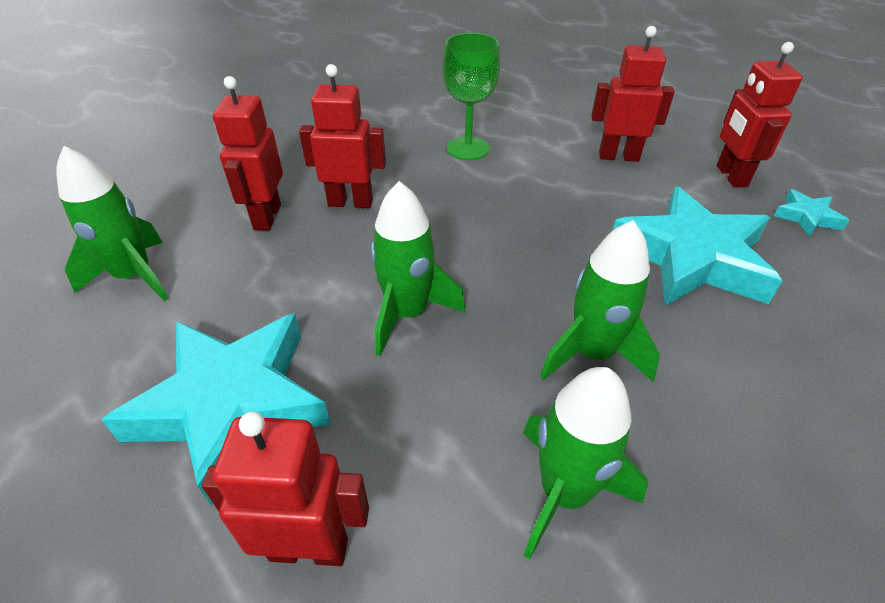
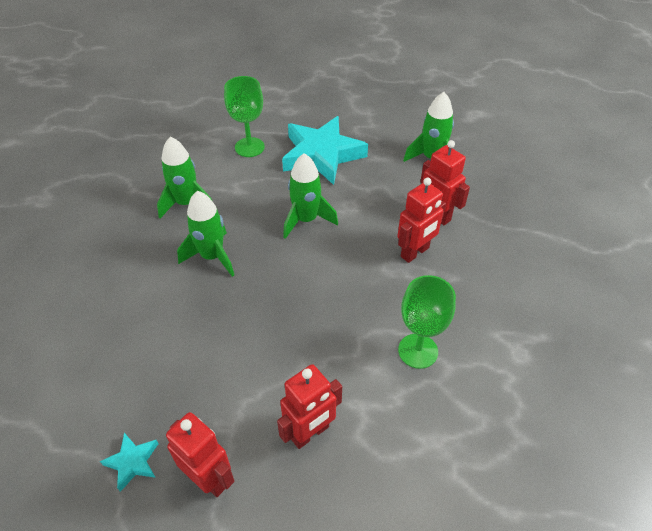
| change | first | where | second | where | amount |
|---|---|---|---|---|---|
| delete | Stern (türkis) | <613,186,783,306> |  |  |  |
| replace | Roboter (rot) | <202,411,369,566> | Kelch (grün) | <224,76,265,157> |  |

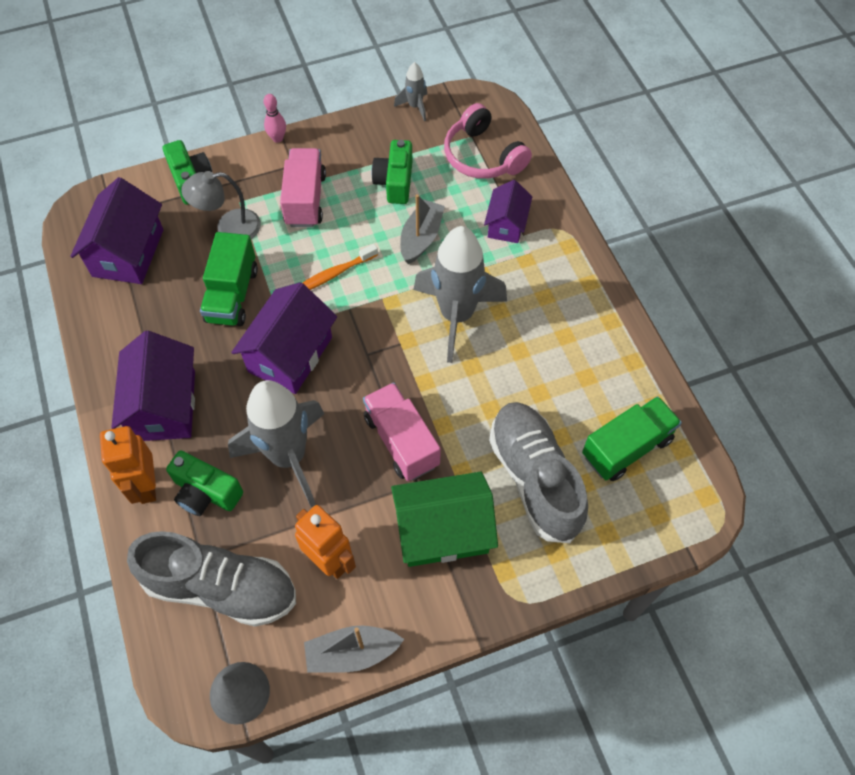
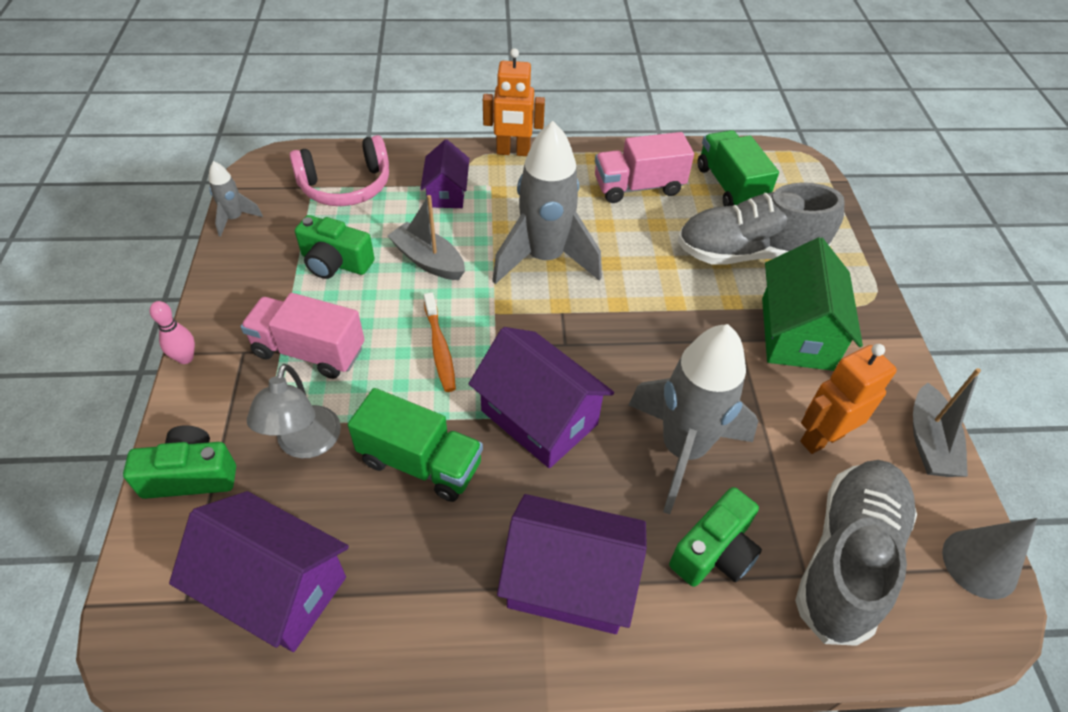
| change | first | where | second | where | amount |
|---|---|---|---|---|---|
| rotate | Haus (lila) | <484,180,532,243> |  | <421,139,469,208> | 60 degrees clockwise |
| move | Lastwagen (rosa) | <363,382,441,481> |  | <595,132,694,203> |  |
| move | Roboter (orange) | <100,426,156,504> |  | <483,48,545,156> |  |

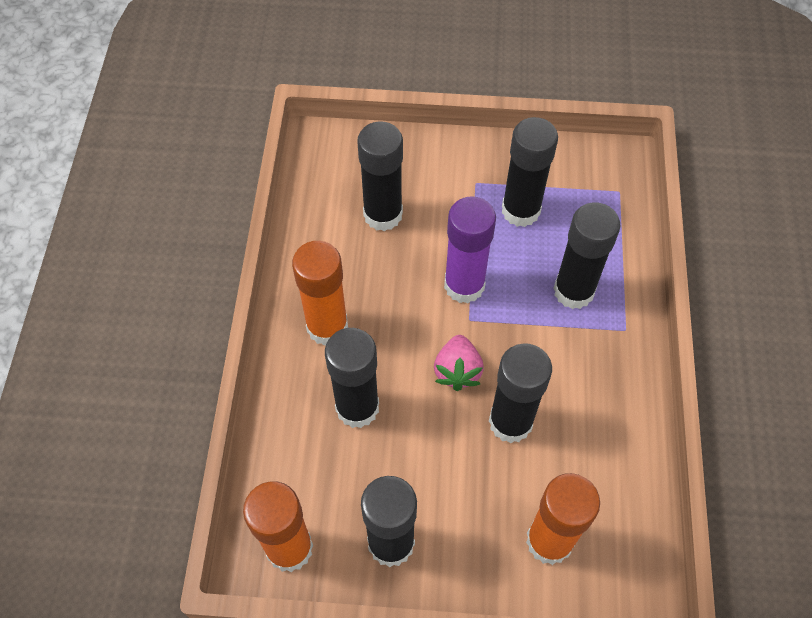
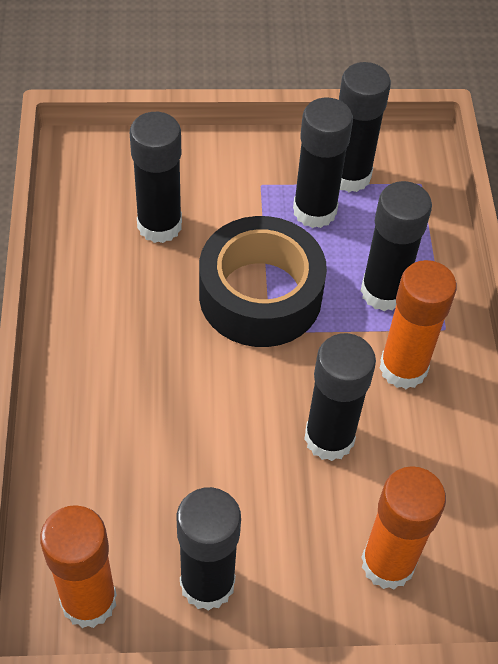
| change | first | where | second | where | amount |
|---|---|---|---|---|---|
| replace | Klebestift (lila) | <444,196,496,304> | Klebeband (schwarz) | <199,216,327,347> |  |
| move | Klebestift (orange) | <292,241,348,346> |  | <379,260,457,389> |  |
| move | Klebestift (schwarz) | <325,328,379,428> |  | <339,62,391,192> |  |
| delete | Erdbeere (rosa) | <434,335,484,391> |  |  |  |

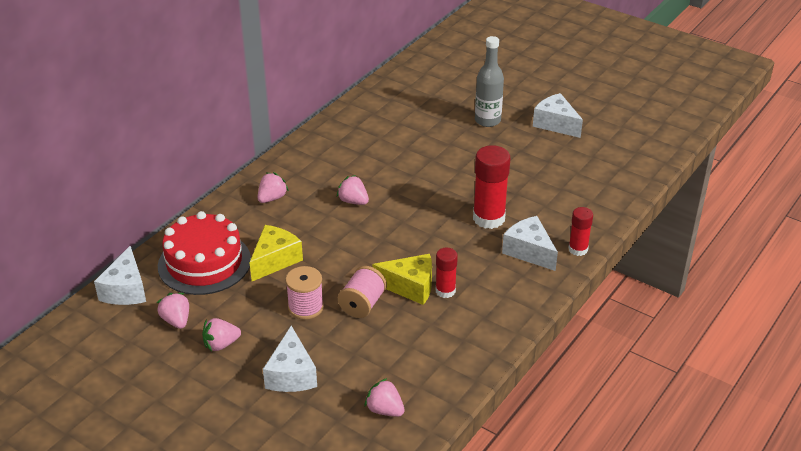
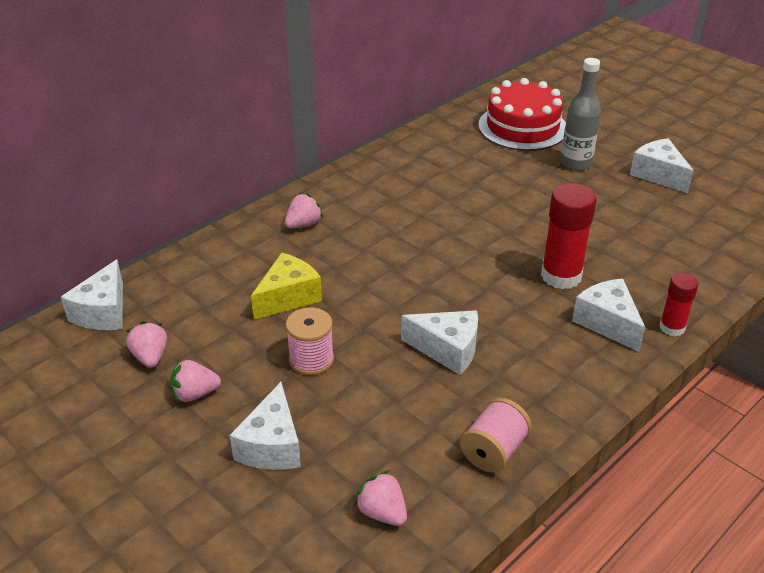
| change | first | where | second | where | amount |
|---|---|---|---|---|---|
| delete | Erdbeere (rosa) | <337,175,369,205> |  |  |  |
| move | Kuchen (rot) | <158,211,251,295> |  | <478,78,566,151> |  |
| delete | Klebestift (rot) | <436,248,458,298> |  |  |  |
| recolor | Käse (gelb) | <372,254,432,305> | Käse (weiß) | <401,310,478,375> |  |
| move | Garnrolle (rosa) | <338,266,387,318> |  | <460,398,532,473> |  |

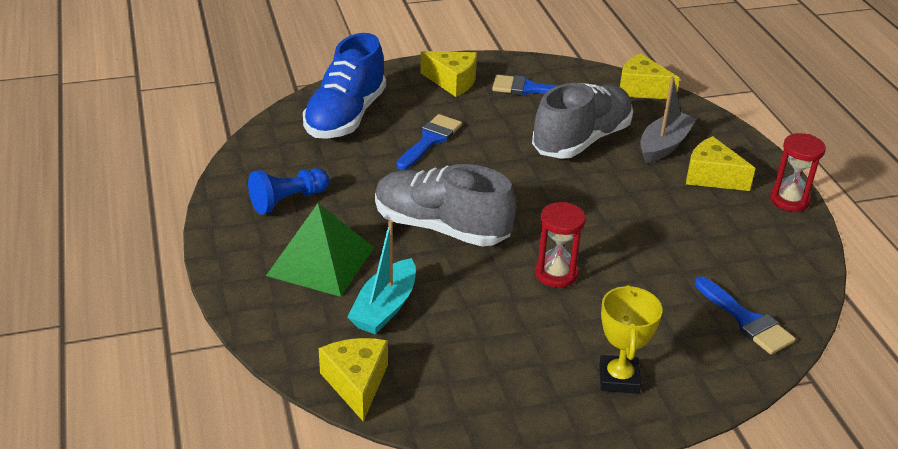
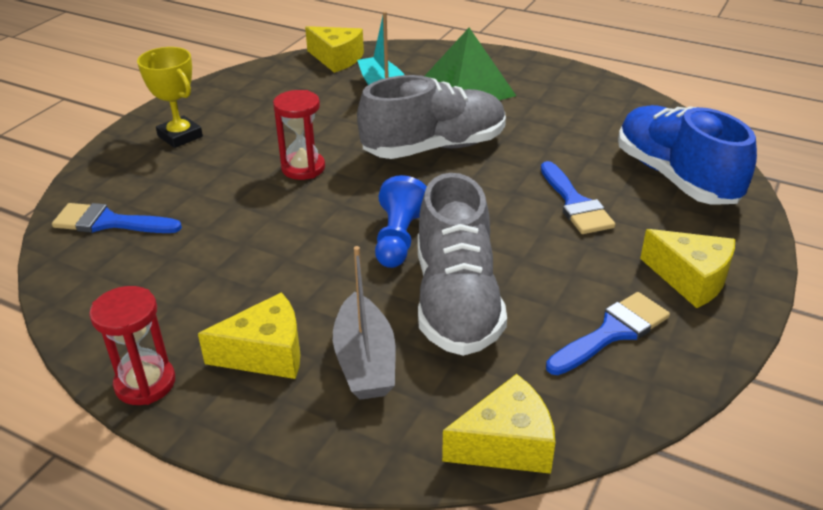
| change | first | where | second | where | amount |
|---|---|---|---|---|---|
| rotate | Käse (gelb) | <421,51,477,97> |  | <640,229,735,308> | 120 degrees counterclockwise |
| move | Bauer (blau) | <248,168,329,215> |  | <375,175,427,268> |  |

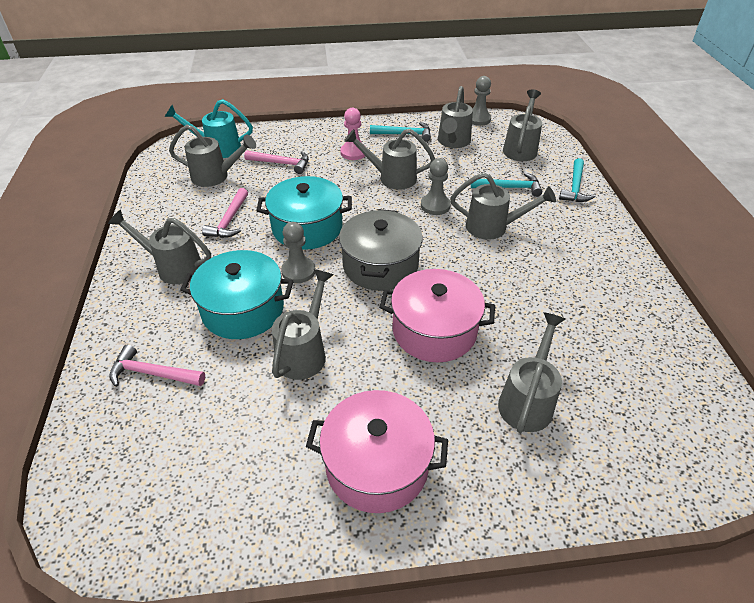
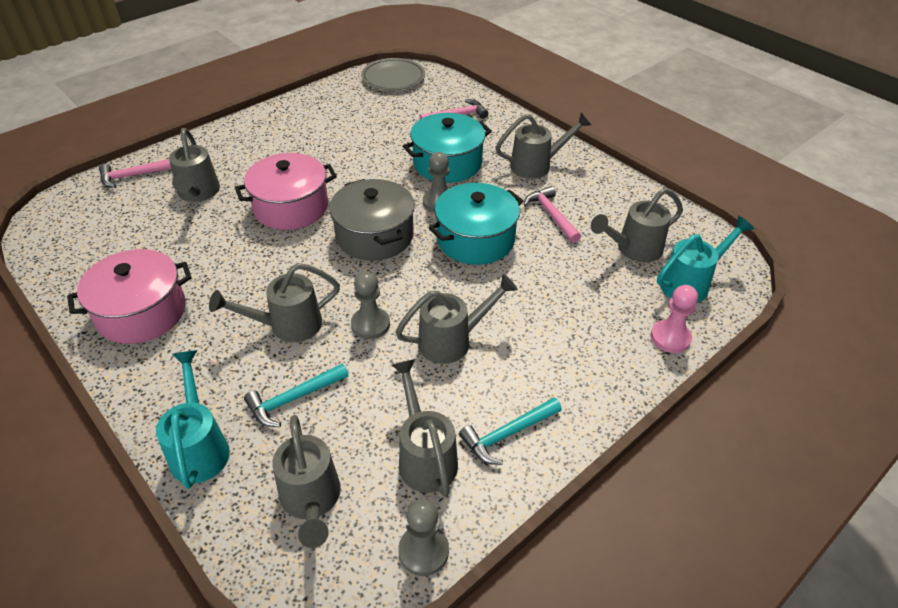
| change | first | where | second | where | amount |
|---|---|---|---|---|---|
| move | Bauer (rosa) | <340,108,366,160> |  | <651,285,698,353> |  |
| move | Hammer (rosa) | <244,150,309,174> |  | <99,159,171,188> |  |
| replace | Hammer (türkis) | <559,158,596,202> | Gießkanne (türkis) | <156,350,230,489> |  |
| delete | Gießkanne (grau) | <272,269,334,380> |  |  |  |
| move | Kochtopf (rosa) | <306,390,448,513> |  | <67,249,192,344> |  |
| insert |  |  | Teller (grau) | <361,58,425,90> |  |

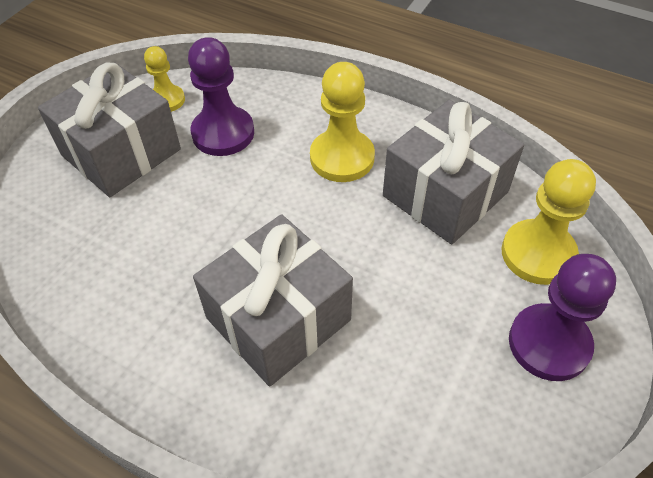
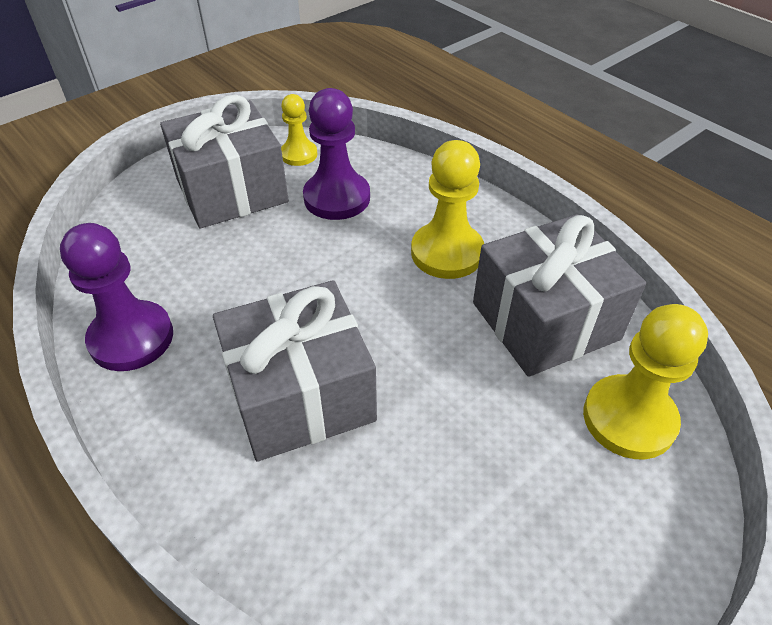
| change | first | where | second | where | amount |
|---|---|---|---|---|---|
| move | Bauer (lila) | <509,254,616,381> |  | <60,223,173,371> |  |

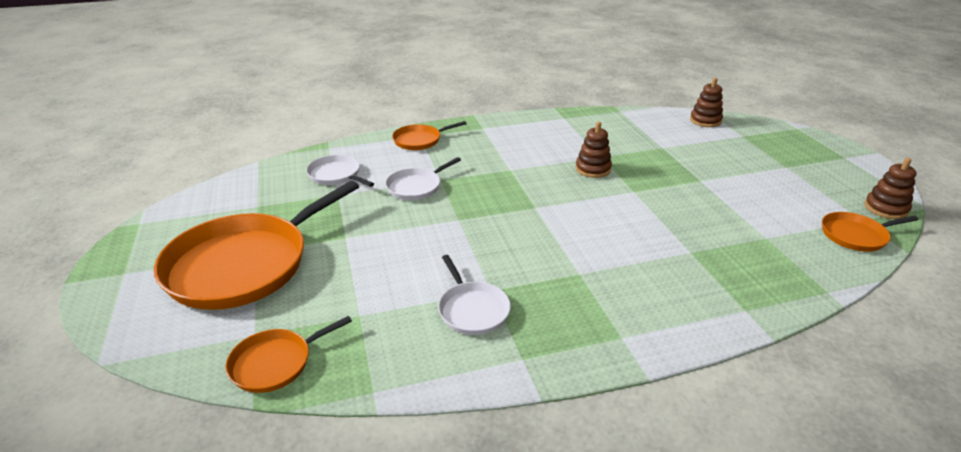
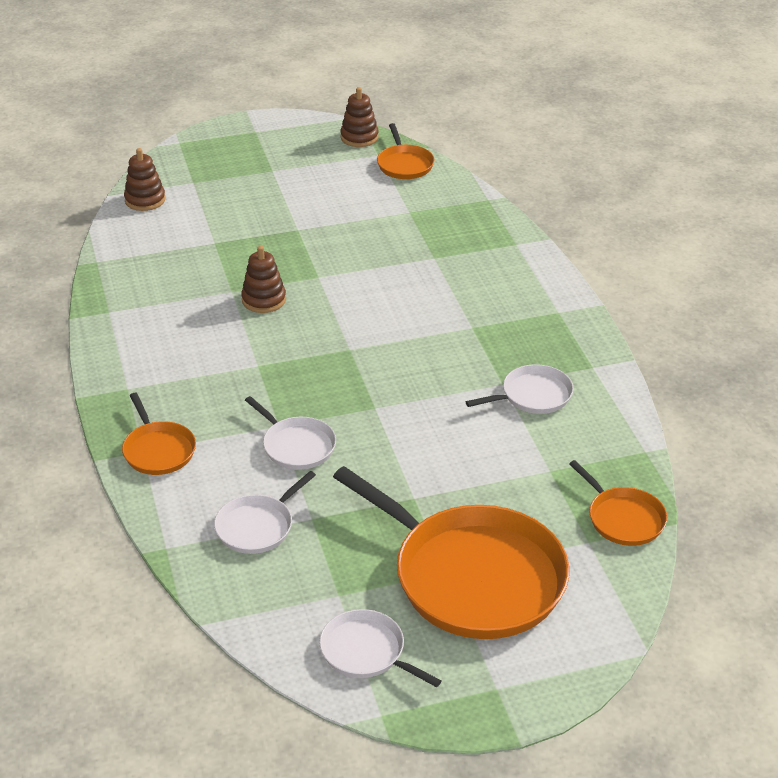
| change | first | where | second | where | amount |
|---|---|---|---|---|---|
| insert |  |  | Pfanne (weiß) | <319,609,441,687> |  |

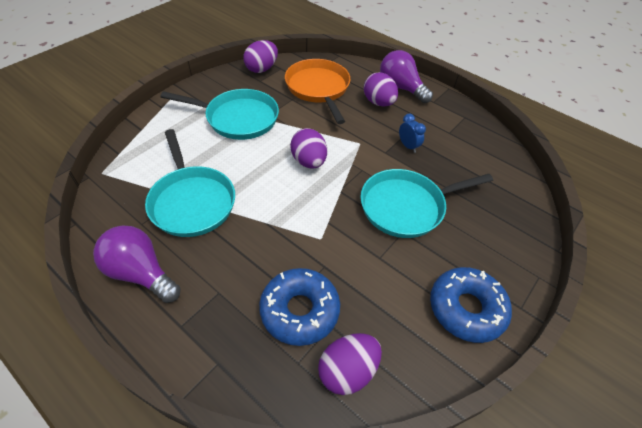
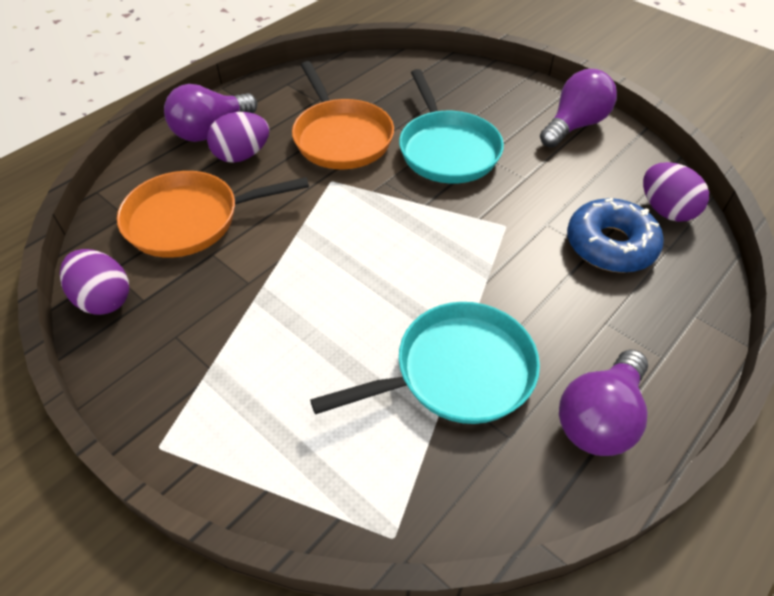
| change | first | where | second | where | amount |
|---|---|---|---|---|---|
| delete | Pfanne (türkis) | <161,89,279,140> |  |  |  |
| replace | Wecker (blau) | <399,114,426,153> | Pfanne (orange) | <292,61,394,169> |  |
| delete | Ei (lila) | <290,128,327,169> |  |  |  |
| replace | Donut (blau) | <430,267,512,343> | Glühbirne (lila) | <540,69,617,148> |  |

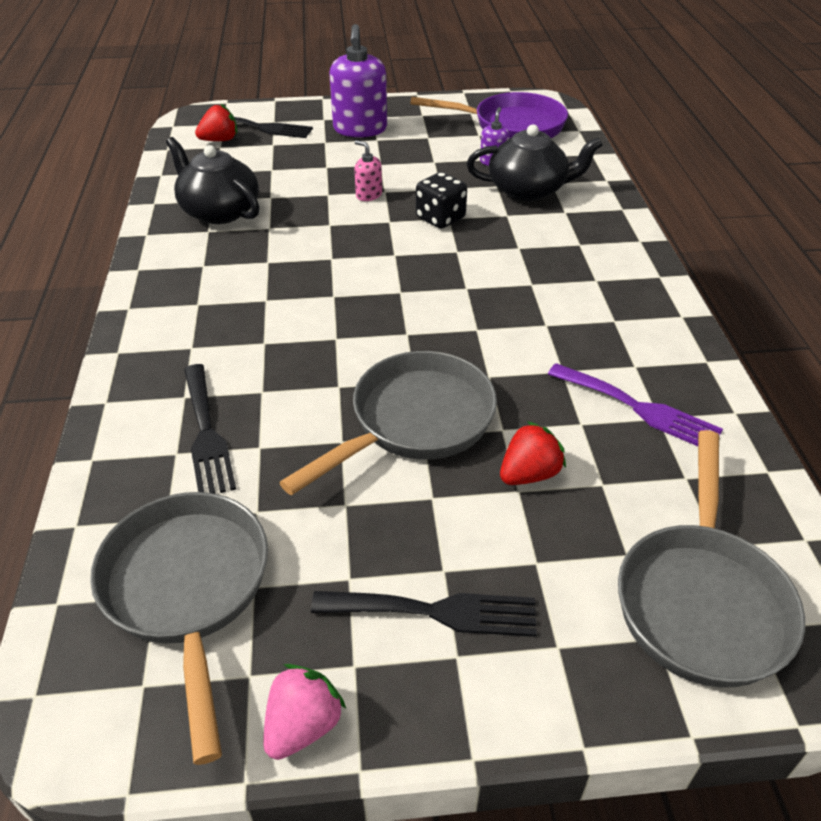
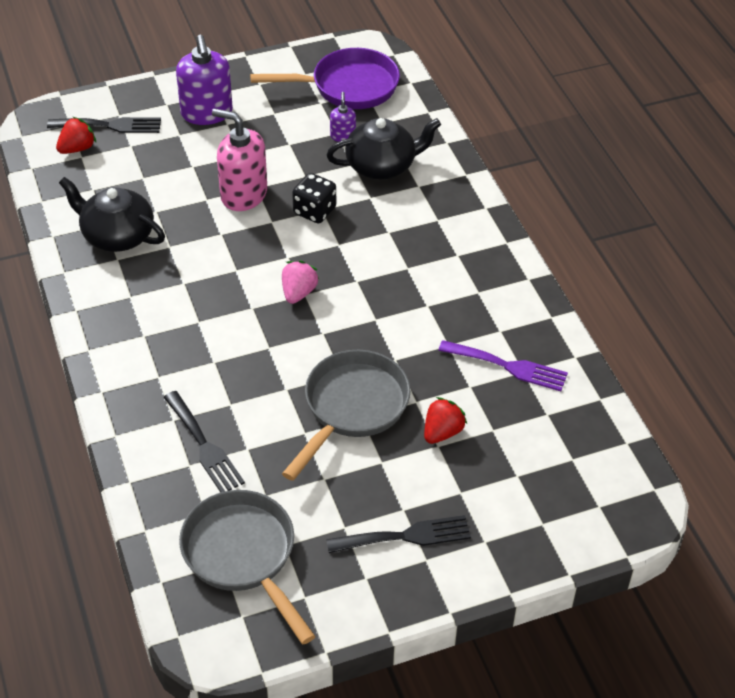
| change | first | where | second | where | amount |
|---|---|---|---|---|---|
| resize | Seifenspender (rosa) | <354,140,382,201> |  | <212,108,267,211> | x2.07 |
| delete | Pfanne (grau) | <618,430,805,688> |  |  |  |
| move | Erdbeere (rosa) | <263,664,346,760> |  | <282,261,319,304> |  |

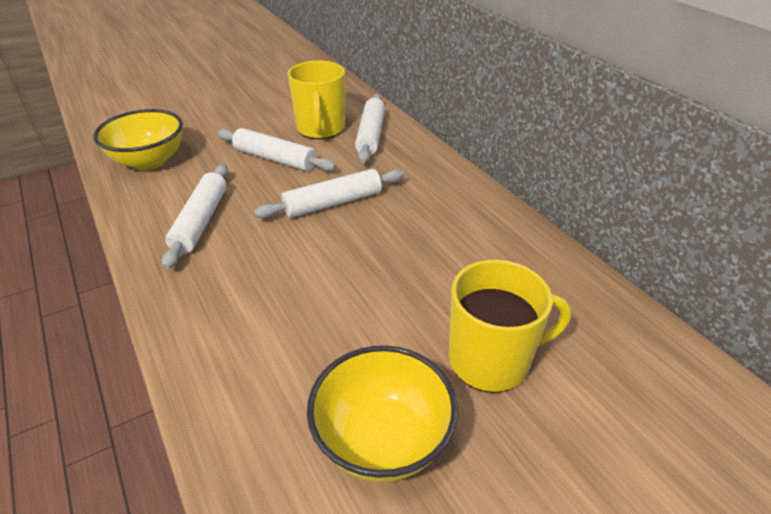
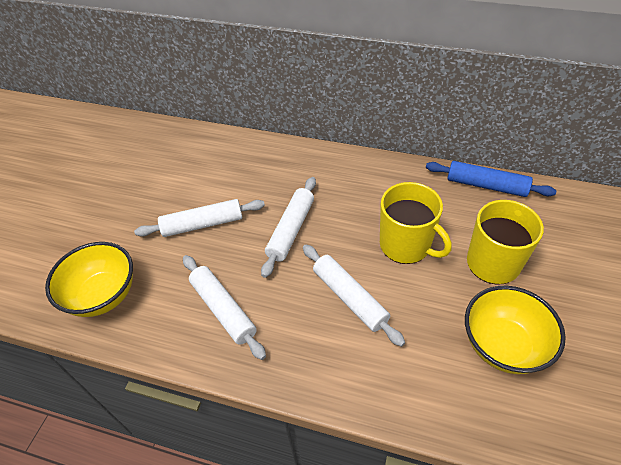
| change | first | where | second | where | amount |
|---|---|---|---|---|---|
| move | Tasse (gelb) | <288,61,345,139> |  | <380,182,452,264> |  |
| move | Nudelholz (weiß) | <355,94,385,163> |  | <303,244,405,347> |  |
| insert |  |  | Nudelholz (blau) | <426,161,557,197> |  |

